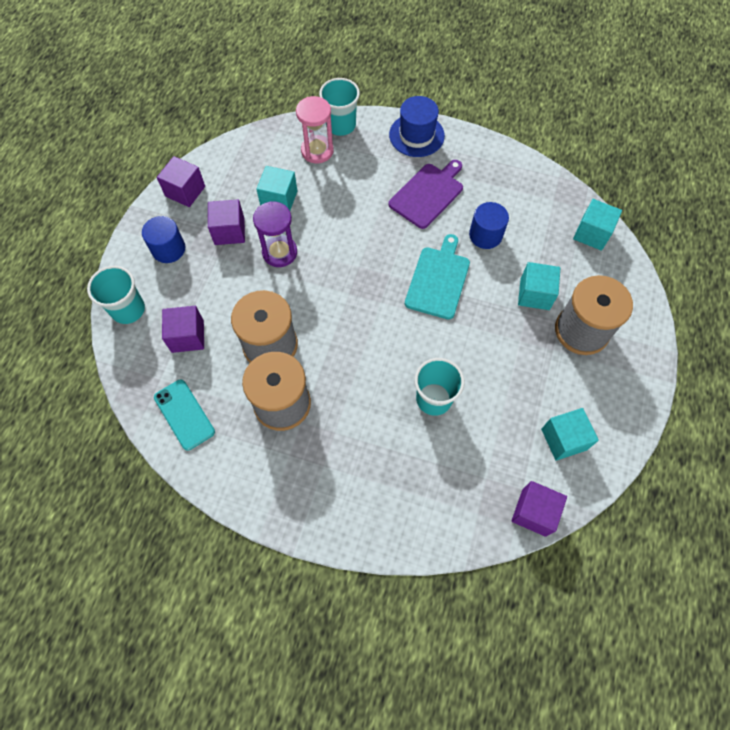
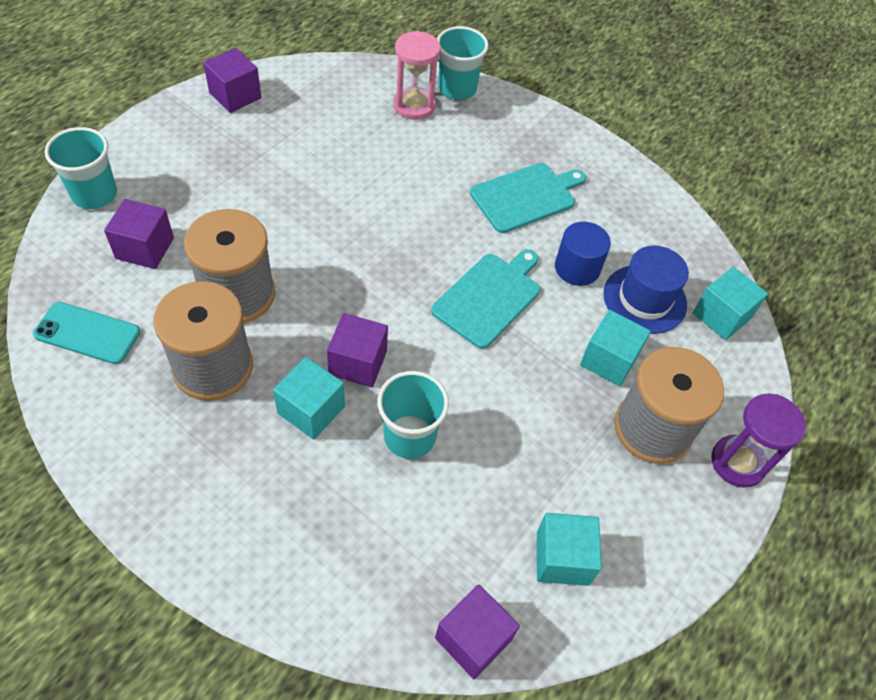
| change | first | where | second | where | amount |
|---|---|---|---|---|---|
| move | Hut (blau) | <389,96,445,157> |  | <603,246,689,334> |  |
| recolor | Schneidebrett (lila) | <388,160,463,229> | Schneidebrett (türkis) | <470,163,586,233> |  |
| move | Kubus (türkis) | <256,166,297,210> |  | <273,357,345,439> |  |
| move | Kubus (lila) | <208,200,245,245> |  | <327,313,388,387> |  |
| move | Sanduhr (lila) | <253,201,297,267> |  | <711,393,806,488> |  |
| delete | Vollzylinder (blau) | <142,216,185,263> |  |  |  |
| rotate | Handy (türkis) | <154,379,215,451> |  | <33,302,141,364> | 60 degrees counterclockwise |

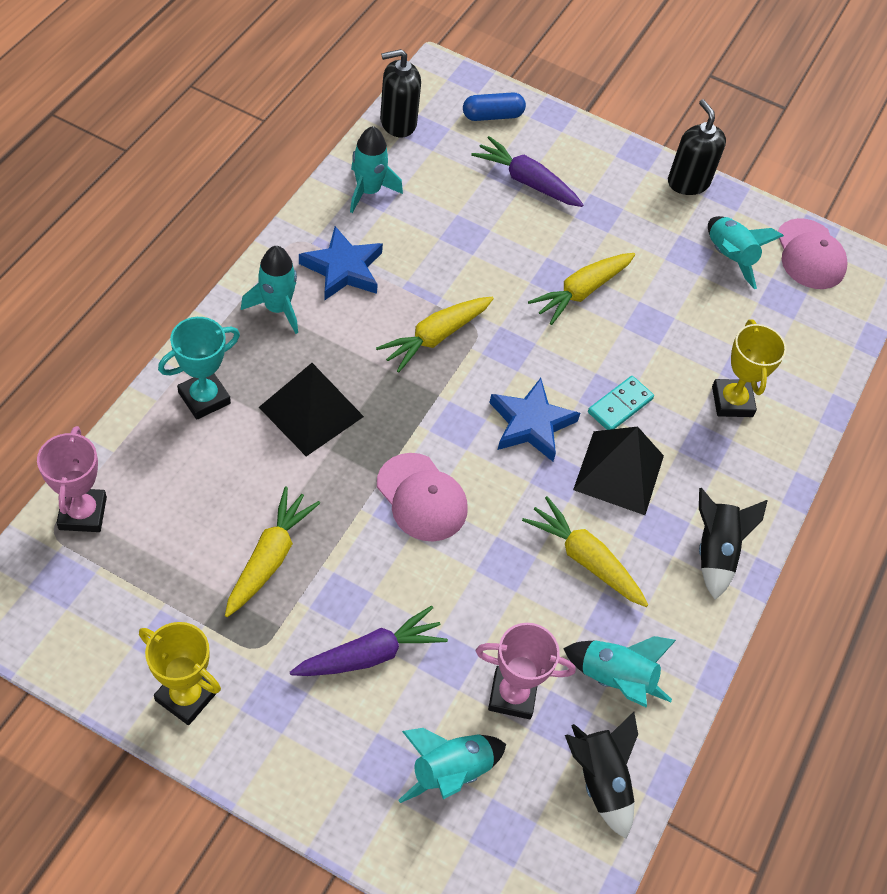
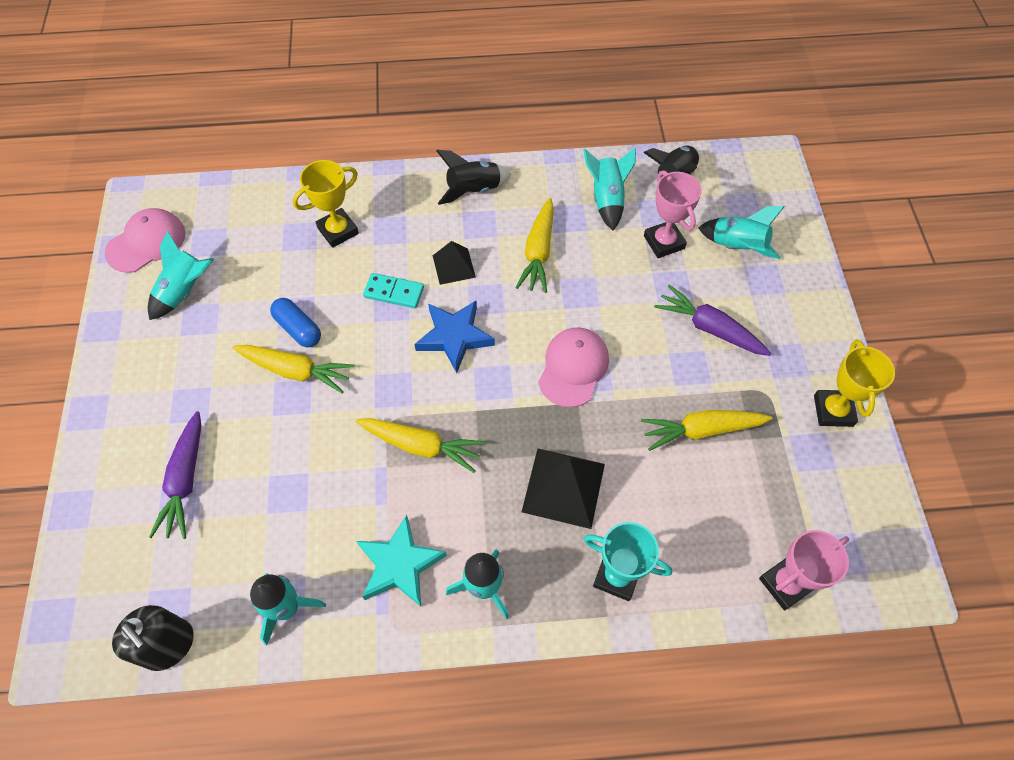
| change | first | where | second | where | amount |
|---|---|---|---|---|---|
| move | Kapsel (blau) | <463,92,526,121> |  | <270,298,321,347> |  |
| delete | Seifenspender (schwarz) | <668,99,726,195> |  |  |  |
| recolor | Stern (blau) | <299,226,383,301> | Stern (türkis) | <356,515,447,607> |  |
| resize | Pyramide (schwarz) | <573,426,664,515> |  | <433,241,476,285> | x0.60 |

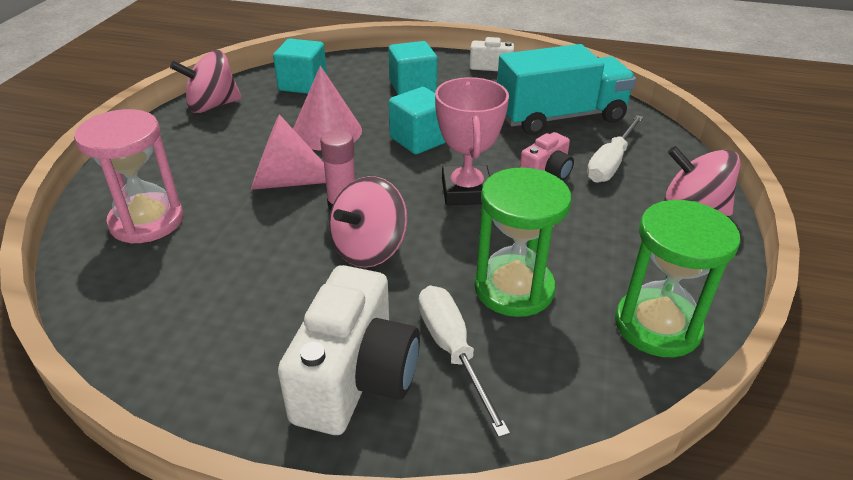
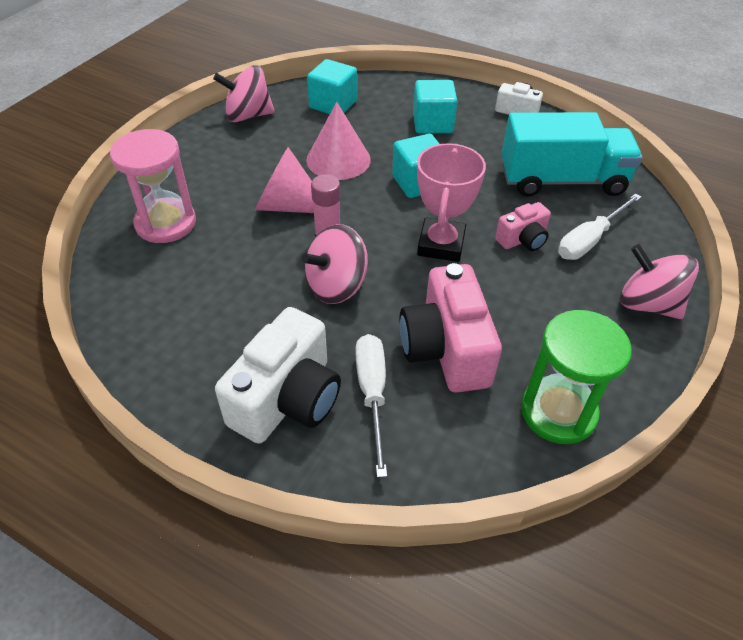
| change | first | where | second | where | amount |
|---|---|---|---|---|---|
| replace | Sanduhr (grün) | <474,167,571,317> | Kamera (rosa) | <399,263,502,393> |  |

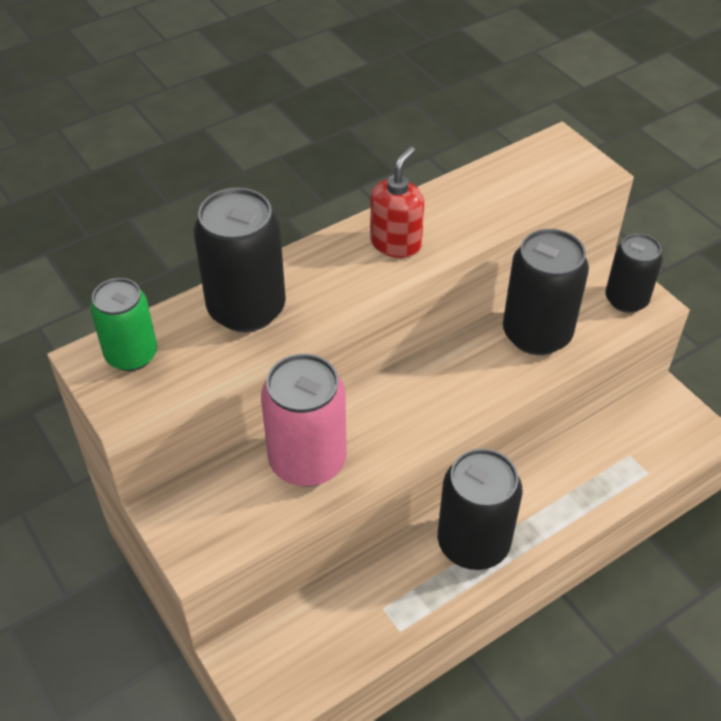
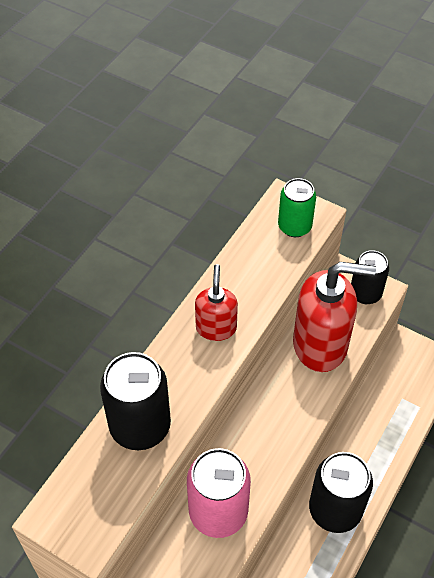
| change | first | where | second | where | amount |
|---|---|---|---|---|---|
| replace | Dose (schwarz) | <503,229,589,355> | Seifenspender (rot) | <293,262,376,372> |  |
| move | Dose (grün) | <90,278,157,371> |  | <278,178,316,237> |  |

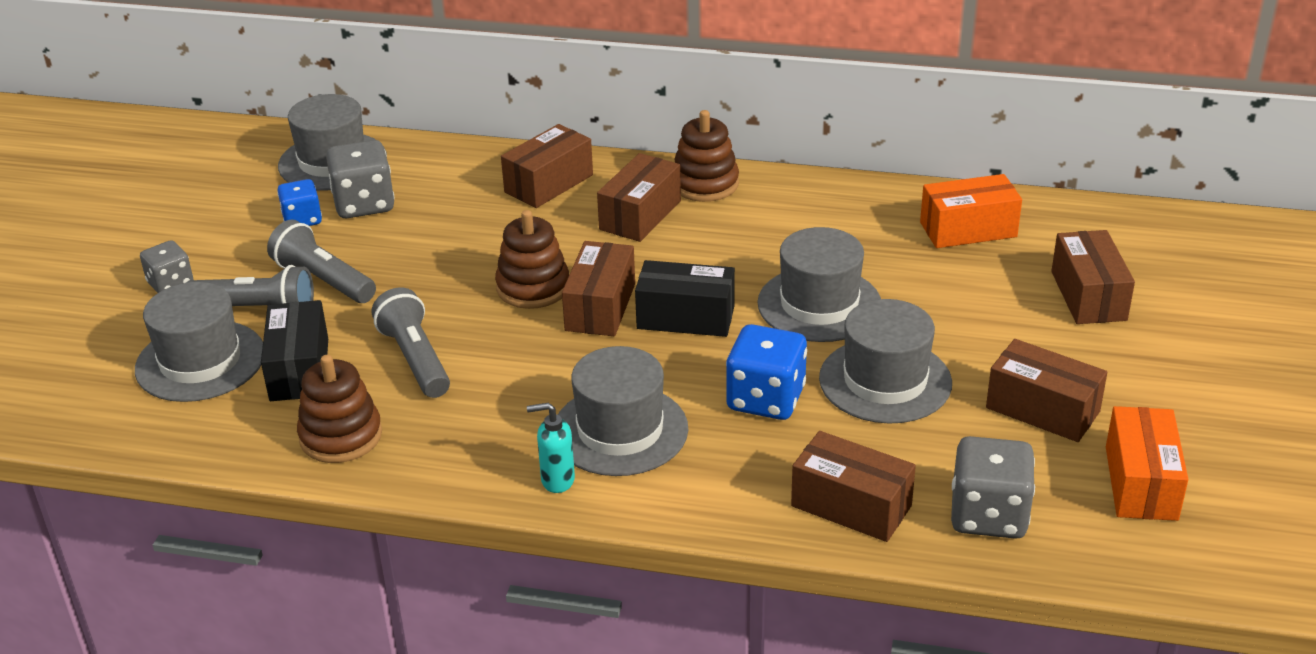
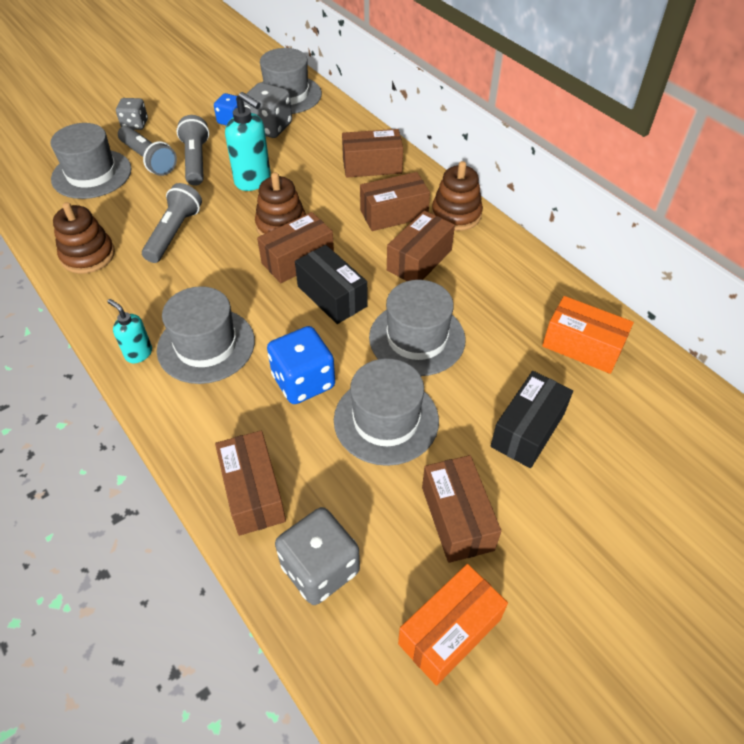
| change | first | where | second | where | amount |
|---|---|---|---|---|---|
| move | Schachtel (braun) | <1051,230,1135,324> |  | <387,210,455,281> |  |
| move | Schachtel (schwarz) | <261,300,328,401> |  | <491,371,573,468> |  |
| insert |  |  | Seifenspender (türkis) | <225,92,271,191> |  |

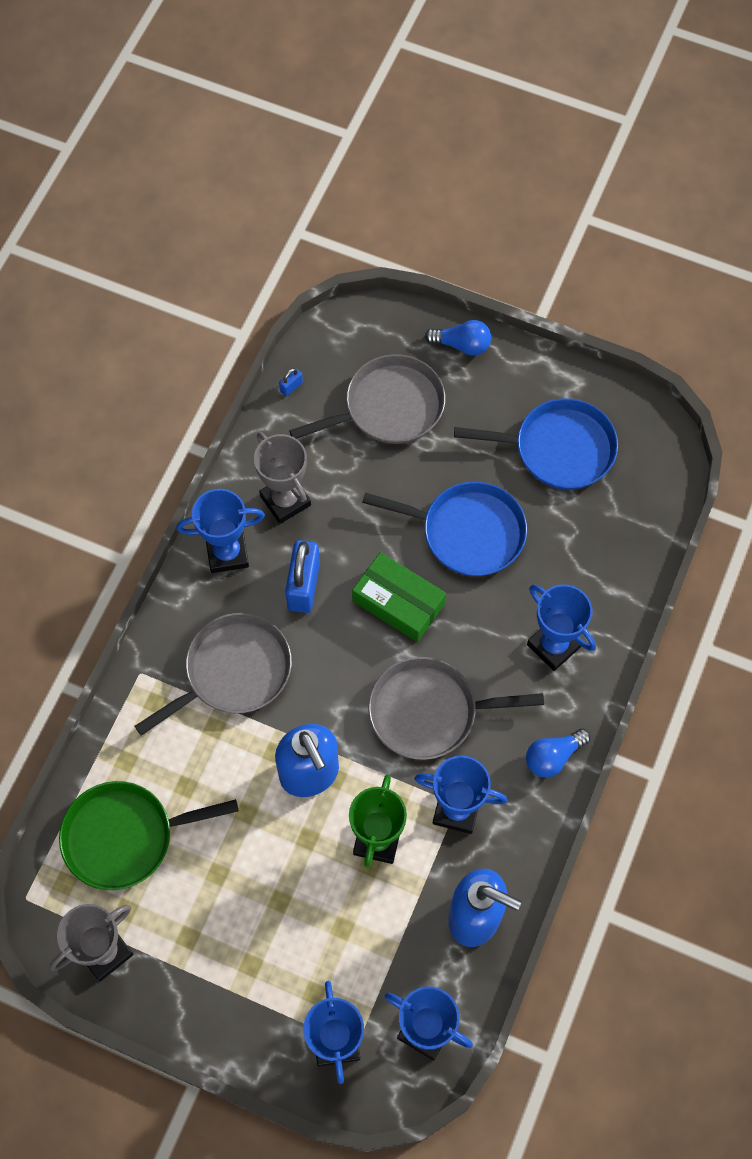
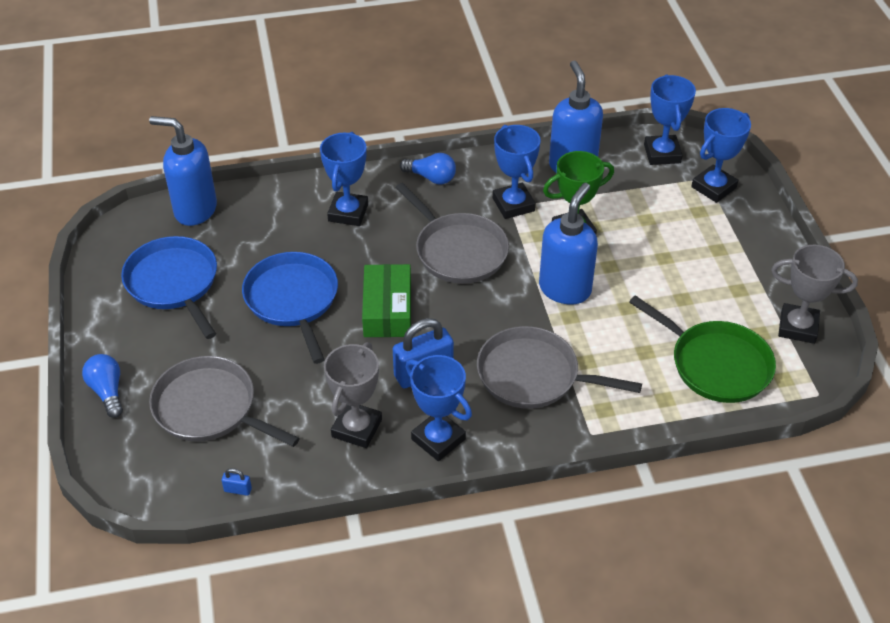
| change | first | where | second | where | amount |
|---|---|---|---|---|---|
| insert |  |  | Seifenspender (blau) | <149,116,217,226> |  |

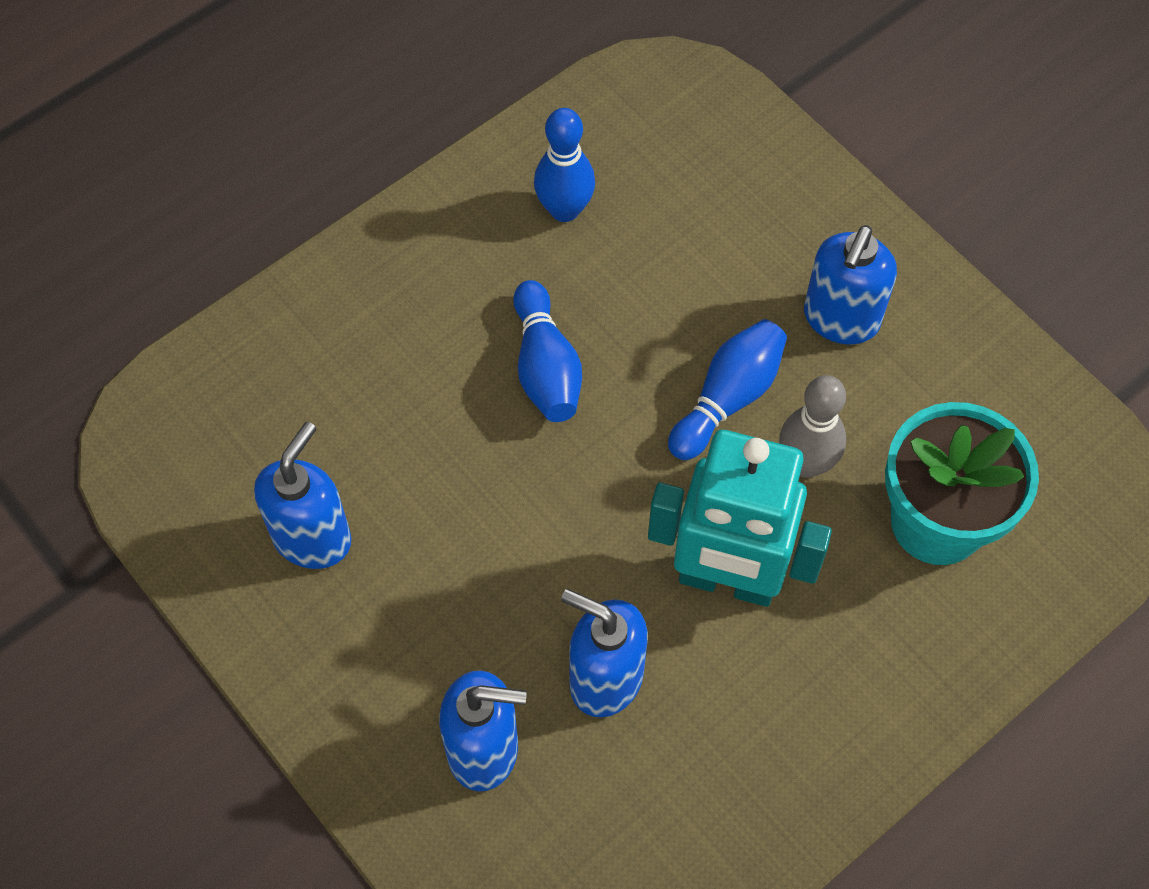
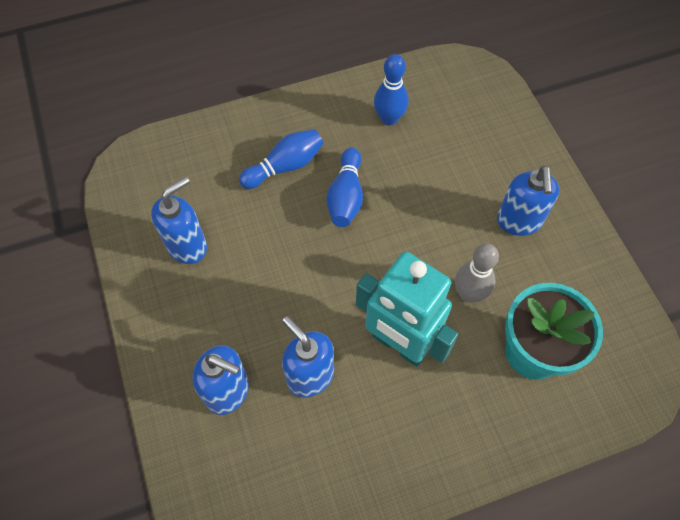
| change | first | where | second | where | amount |
|---|---|---|---|---|---|
| rotate | Seifenspender (blau) | <804,225,897,344> |  | <497,166,559,236> | 45 degrees counterclockwise |
| move | Bowlingkegel (blau) | <668,319,787,460> |  | <239,129,324,189> |  |

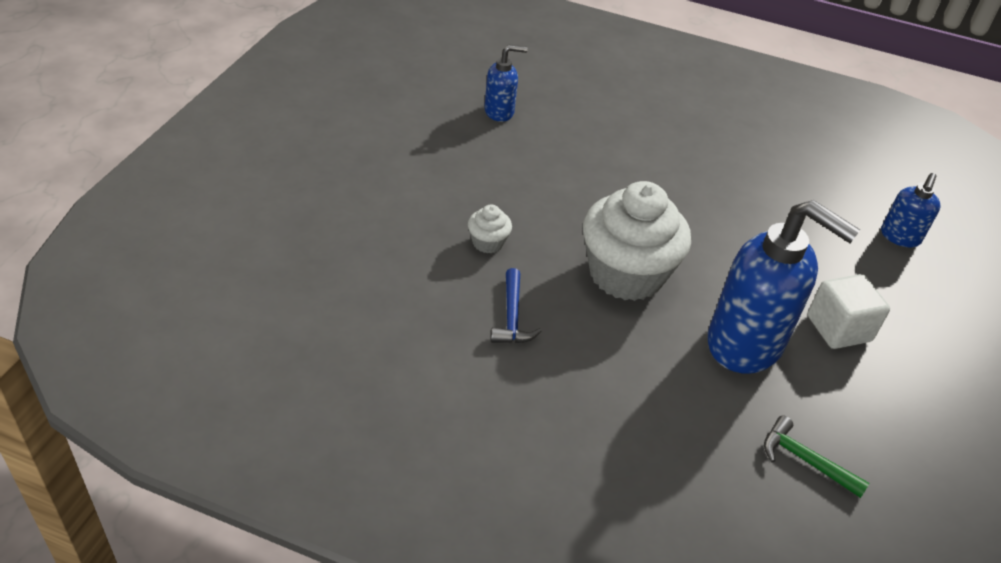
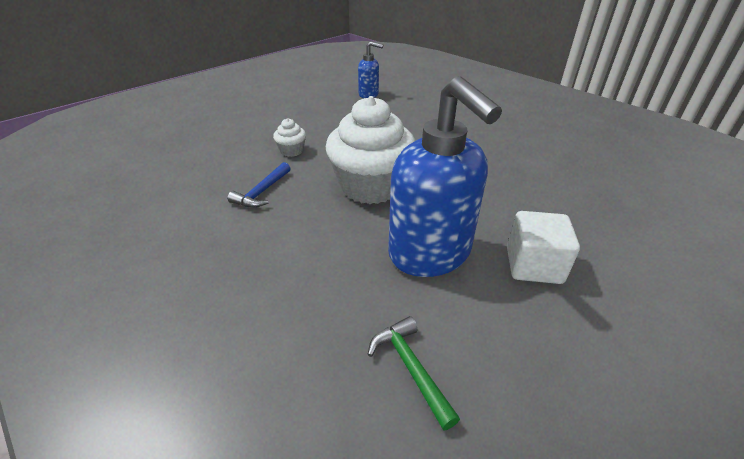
| change | first | where | second | where | amount |
|---|---|---|---|---|---|
| delete | Seifenspender (blau) | <881,173,940,248> |  |  |  |

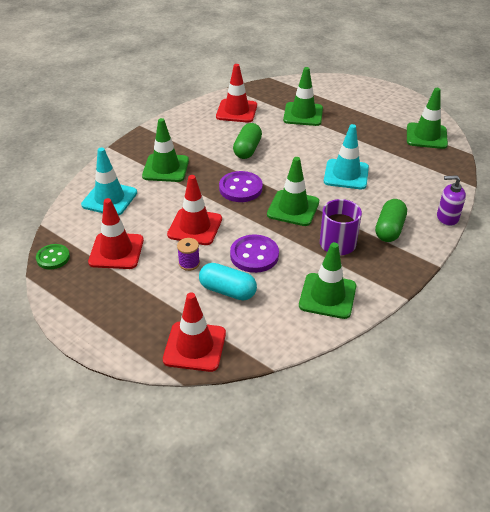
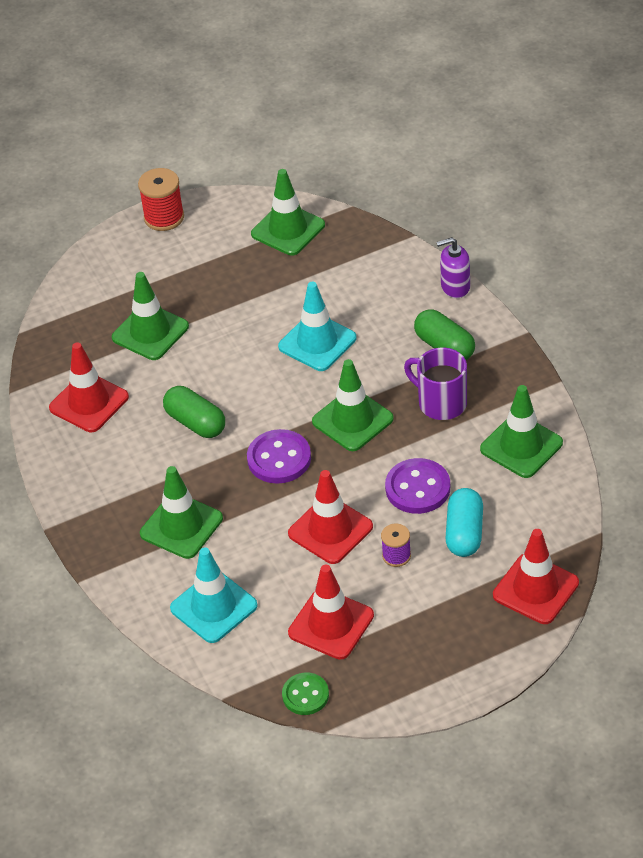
| change | first | where | second | where | amount |
|---|---|---|---|---|---|
| rotate | Seifenspender (lila) | <437,175,466,226> |  | <437,237,470,298> | 45 degrees clockwise |
| rotate | Kapsel (türkis) | <199,263,257,300> |  | <445,488,483,557> | 45 degrees counterclockwise |
| insert |  |  | Garnrolle (rot) | <138,168,184,231> |  |

